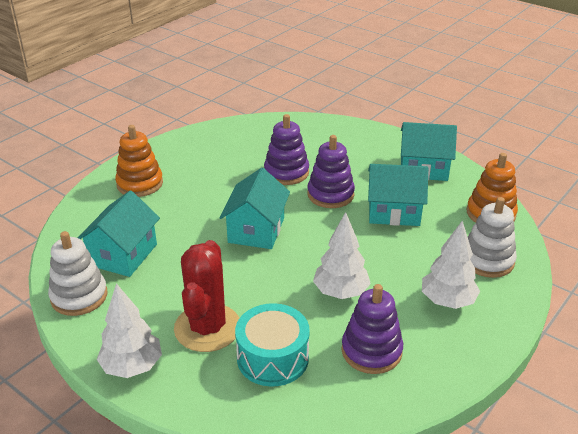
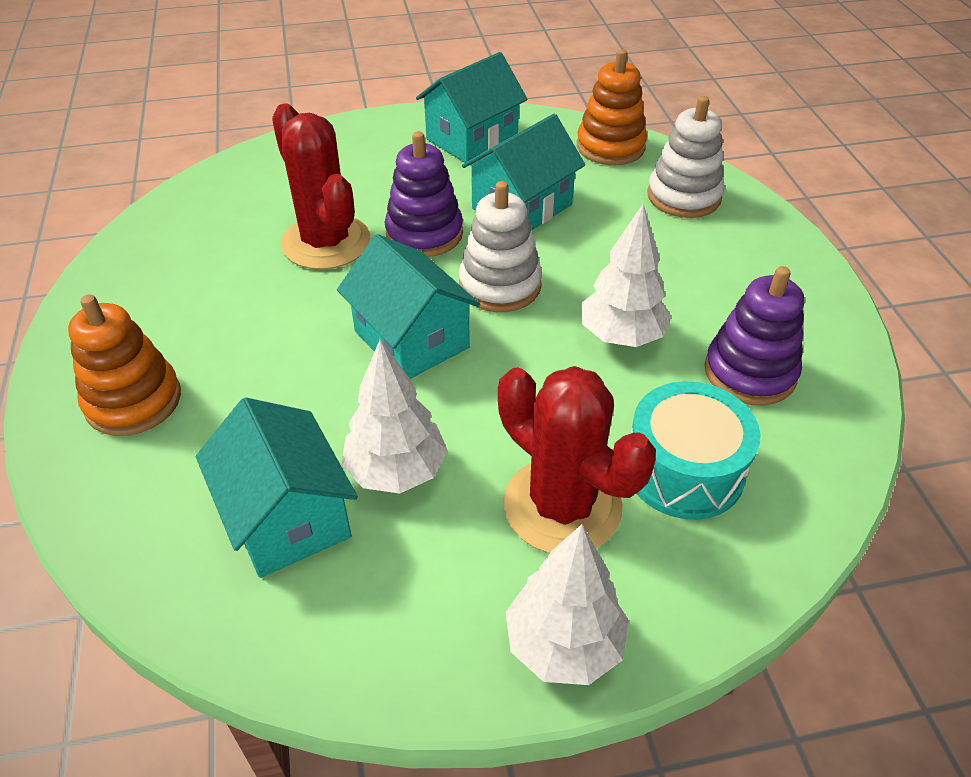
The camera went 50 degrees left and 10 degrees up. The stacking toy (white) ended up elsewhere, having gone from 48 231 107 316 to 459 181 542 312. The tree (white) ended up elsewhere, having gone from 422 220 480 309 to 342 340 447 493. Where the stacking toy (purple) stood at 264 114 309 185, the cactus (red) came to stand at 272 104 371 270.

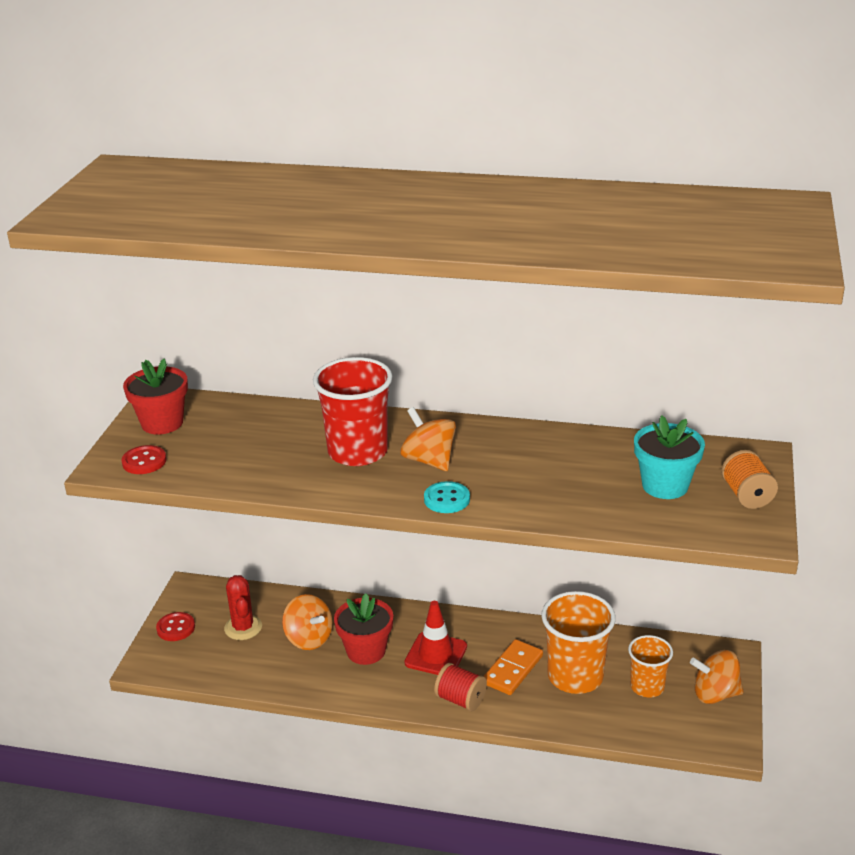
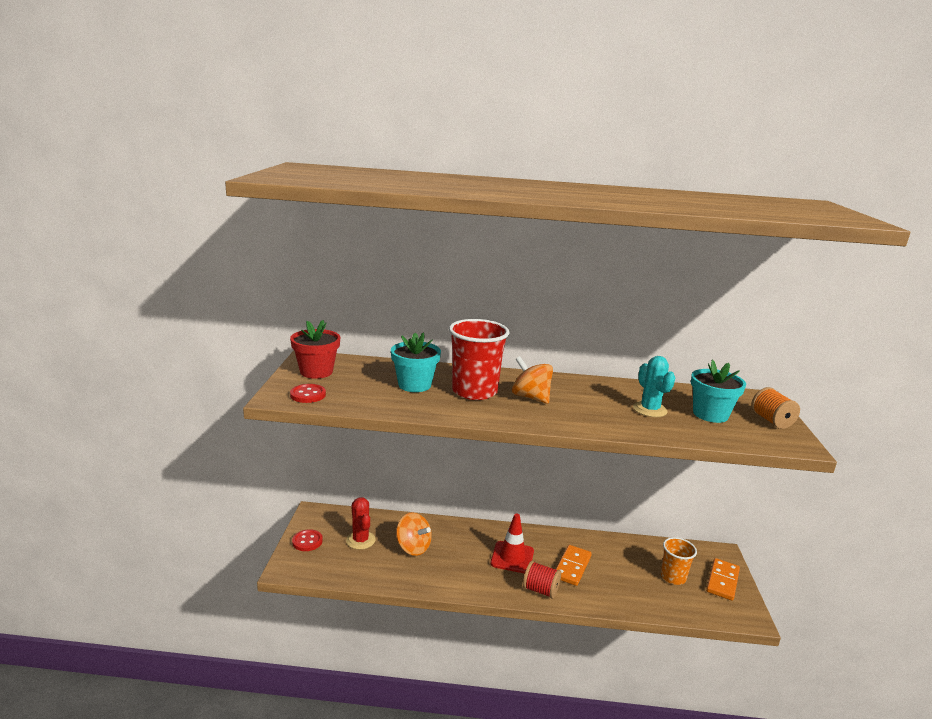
The camera went 10 degrees left and 10 degrees down. The second view lost the flower pot (red) at 334 594 393 665. The second view lost the button (turquoise) at 424 481 470 513. The second view lost the cup (orange) at 541 591 616 694. The second view gained the flower pot (turquoise) at 391 332 441 392. The second view gained the cactus (turquoise) at 633 356 675 417. Where the spinning top (orange) stood at 690 650 744 704, the domino (orange) came to stand at 706 558 740 601.

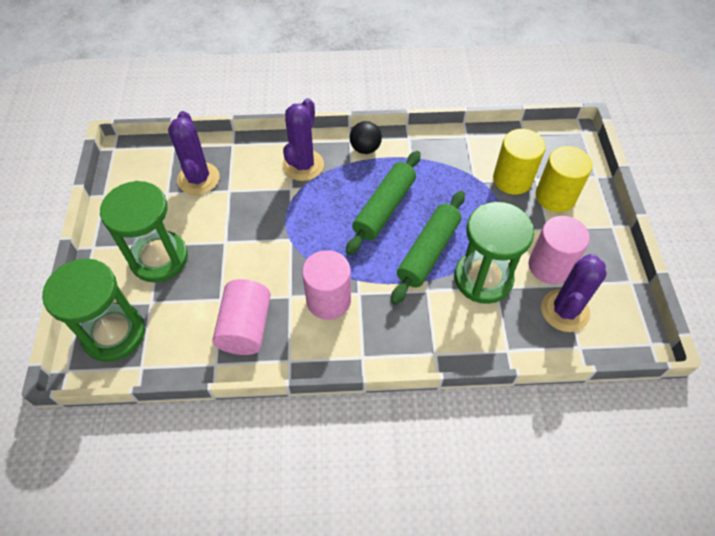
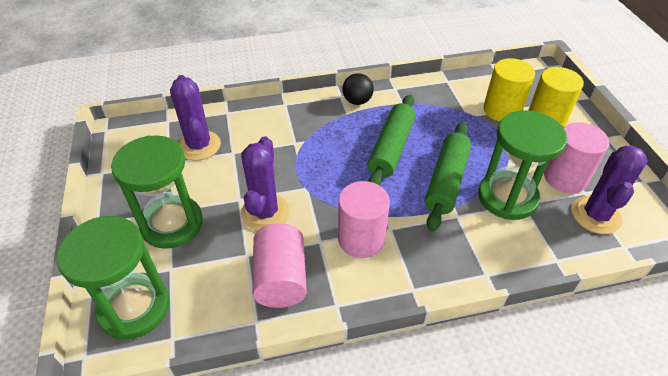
The camera went 10 degrees left and 10 degrees down. The cactus (purple) ended up elsewhere, having gone from 282 98 324 181 to 241 136 289 231.

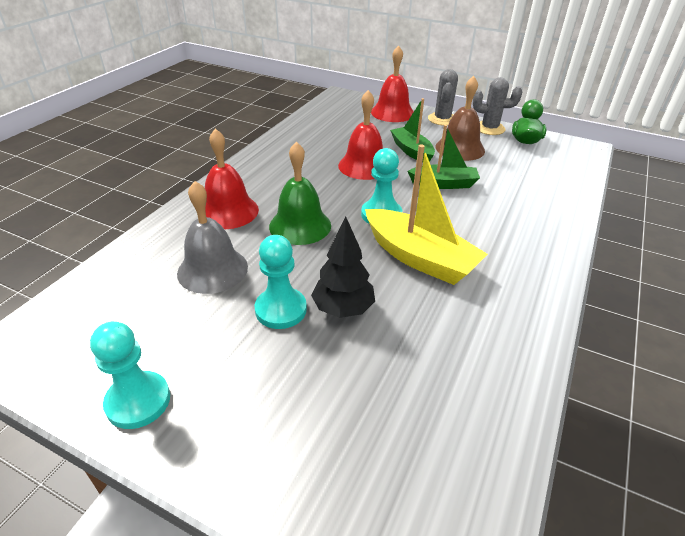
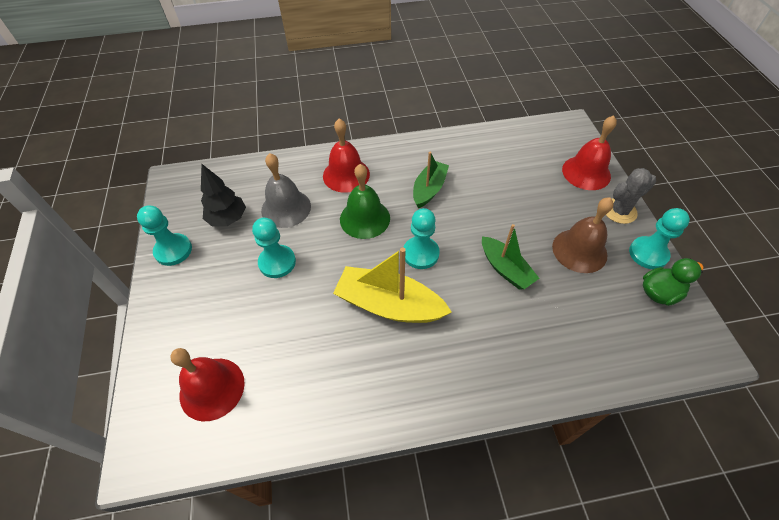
The camera went 55 degrees right and 15 degrees up. The tree (black) ended up elsewhere, having gone from 311 216 375 318 to 201 163 246 226. The bell (red) ended up elsewhere, having gone from 338 90 383 180 to 170 348 245 421. The boat (green) ended up elsewhere, having gone from 390 98 435 163 to 413 152 449 208. Where the cactus (grey) stood at 473 77 522 135, the pawn (turquoise) came to stand at 629 208 690 269. The boat (yellow) at 365 144 488 285 ended up facing another way, 105 degrees clockwise from before.

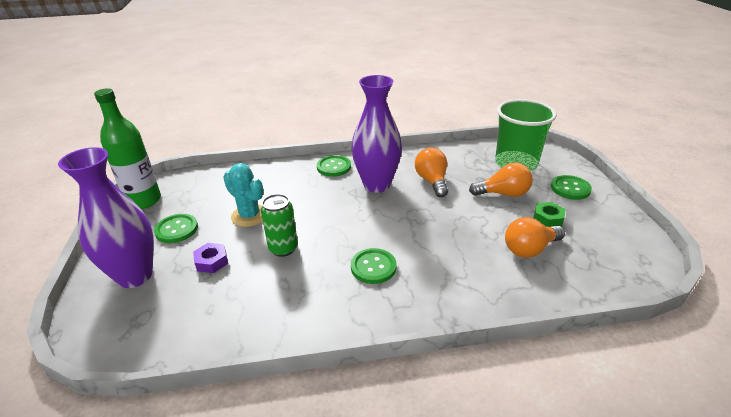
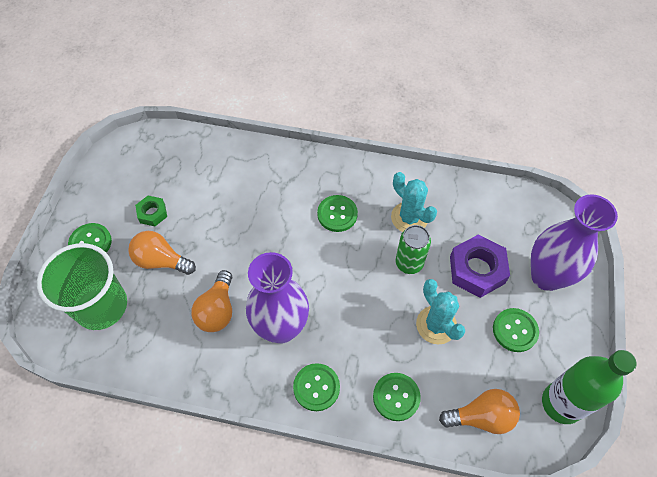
The camera went 160 degrees left and 25 degrees up. The second view gained the button (green) at 373 373 421 421. The second view gained the cactus (turquoise) at 391 172 437 232. The light bulb (orange) ended up elsewhere, having gone from 505 217 565 258 to 439 389 520 434. The size of the nut (purple) at 193 243 228 273 changed by a factor of 1.82.

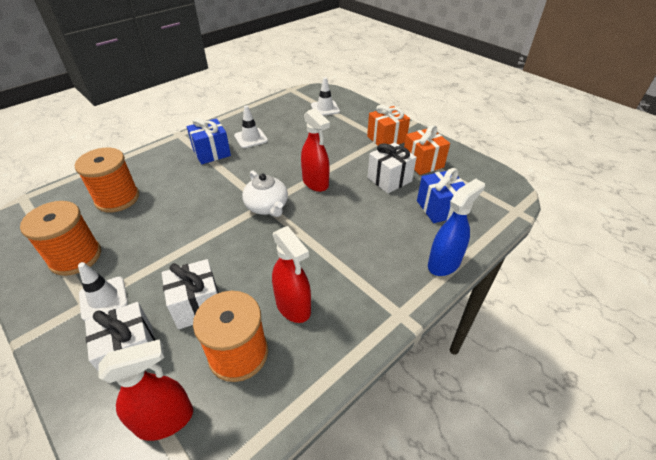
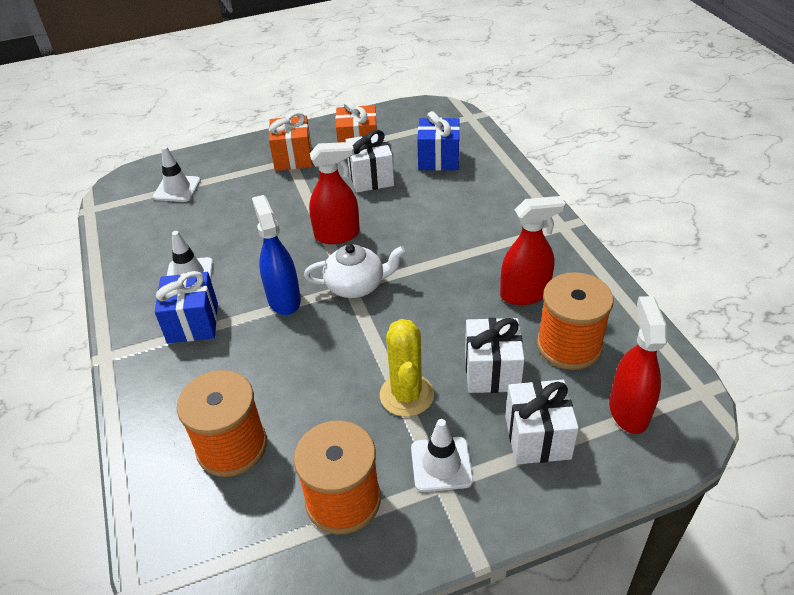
The camera went 65 degrees left and 0 degrees up. The second view gained the cactus (yellow) at 380 319 434 417. The spray bottle (blue) ended up elsewhere, having gone from 428 179 485 276 to 252 195 301 315.

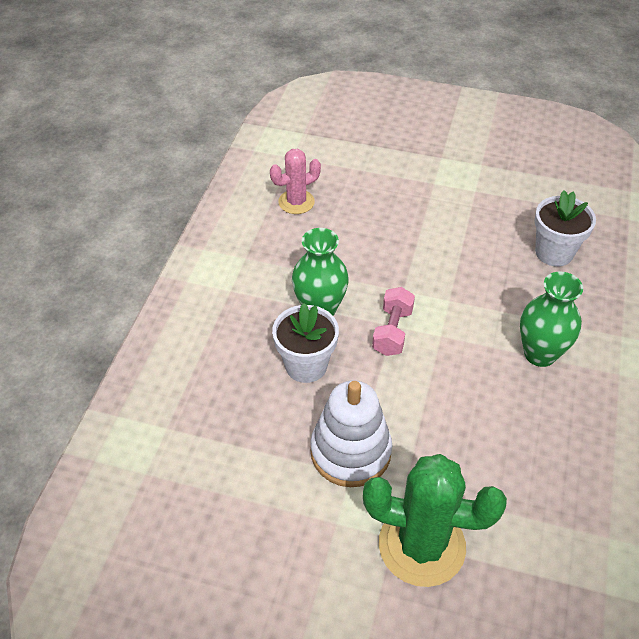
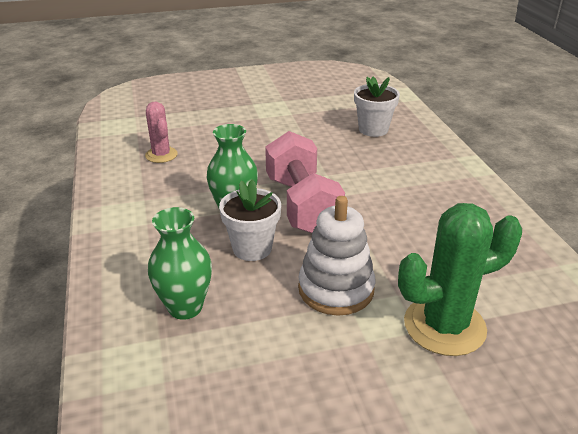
The camera went 30 degrees left and 15 degrees down. The vase (green) ended up elsewhere, having gone from 520 271 583 367 to 148 207 212 320. The cactus (pink) at 270 149 321 214 ended up facing another way, 60 degrees counterclockwise from before. The size of the dumbbell (pink) at 372 287 415 356 changed by a factor of 1.94.

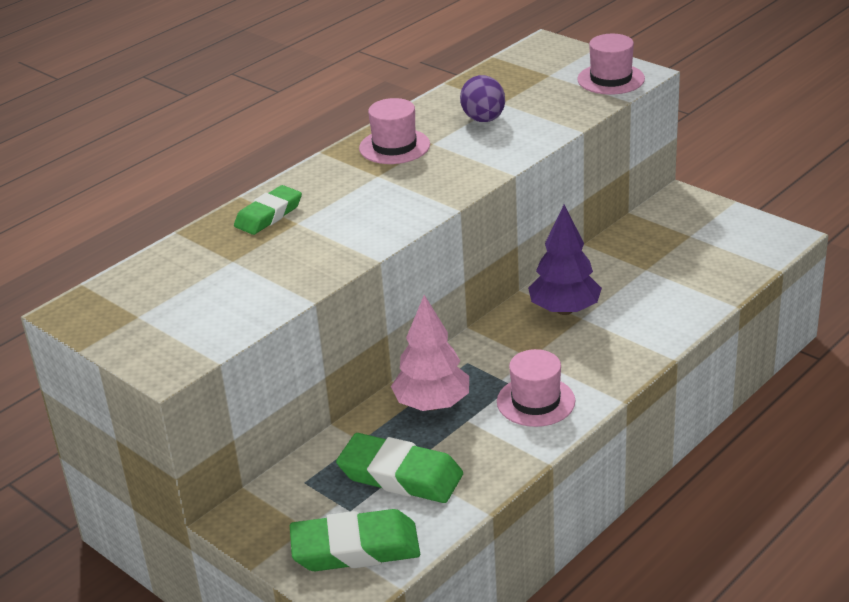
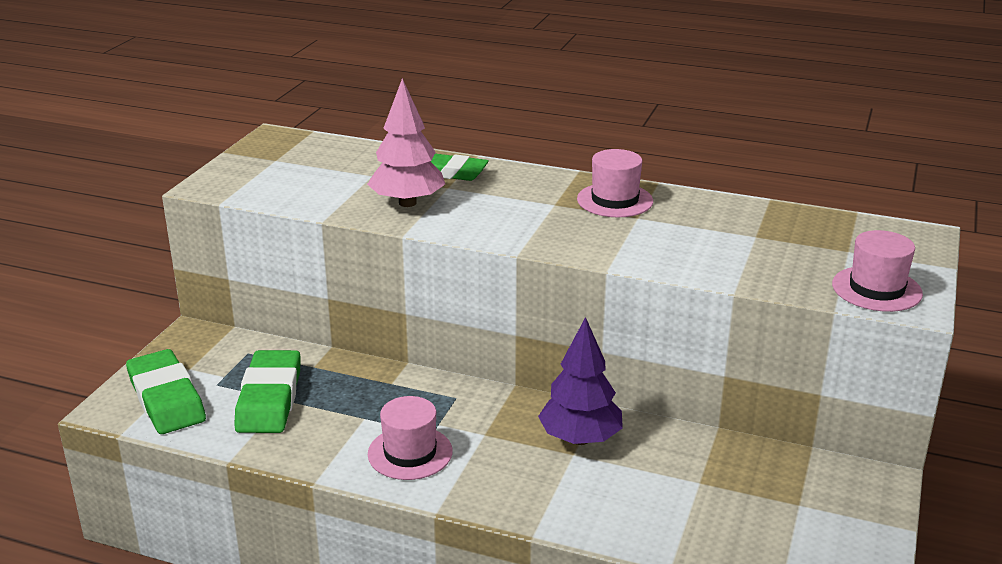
The camera went 65 degrees right and 5 degrees down. The second view lost the egg (purple) at 460 75 505 122. The tree (pink) ended up elsewhere, having gone from 391 295 469 411 to 367 78 445 207.

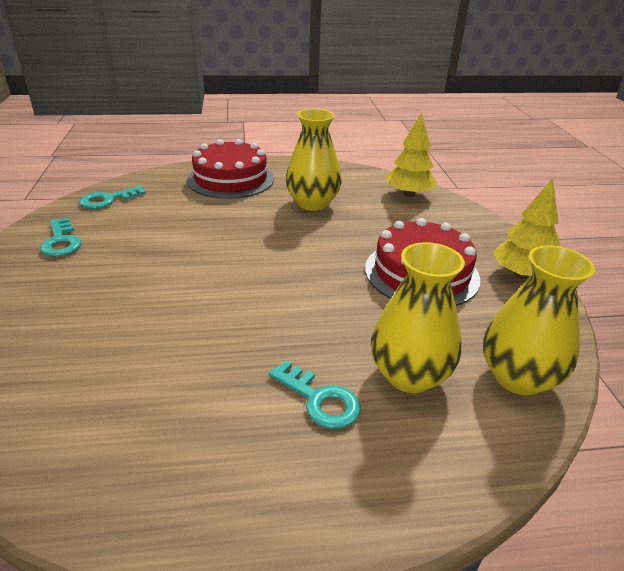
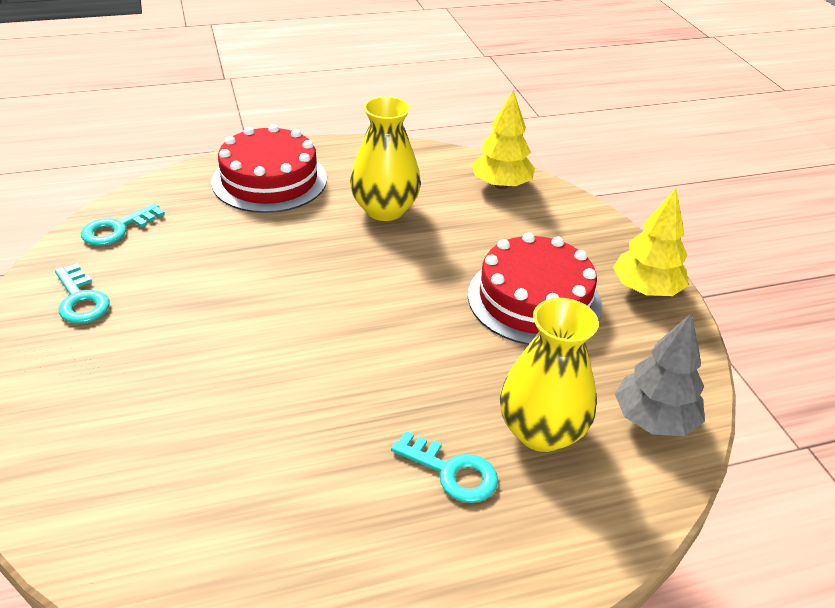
The camera went 10 degrees left and 5 degrees up. Where the vase (yellow) stood at 483 245 595 395, the tree (grey) came to stand at 615 313 705 436.

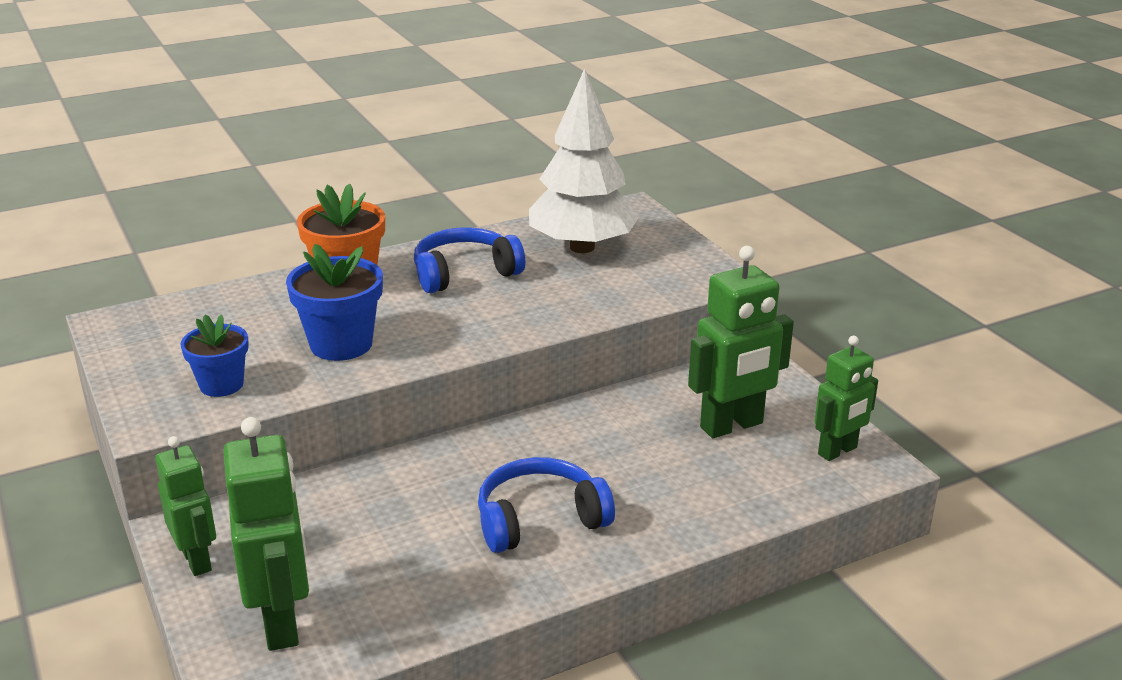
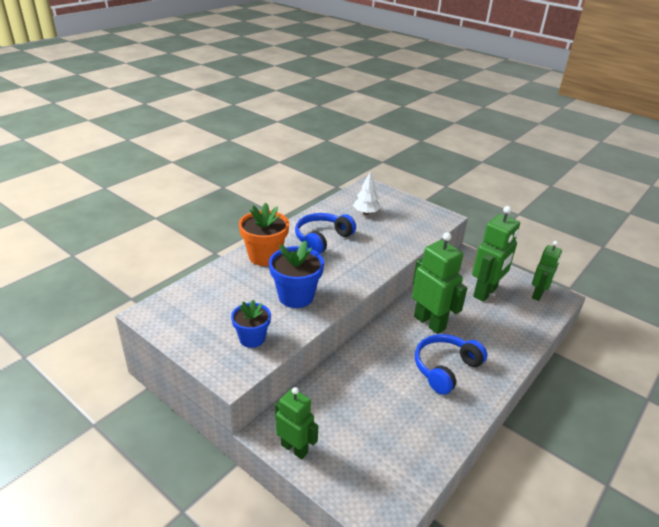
The camera went 25 degrees left and 5 degrees up. The robot (green) ended up elsewhere, having gone from 223 417 309 651 to 412 232 467 334. The size of the tree (white) at 529 68 639 253 changed by a factor of 0.47.

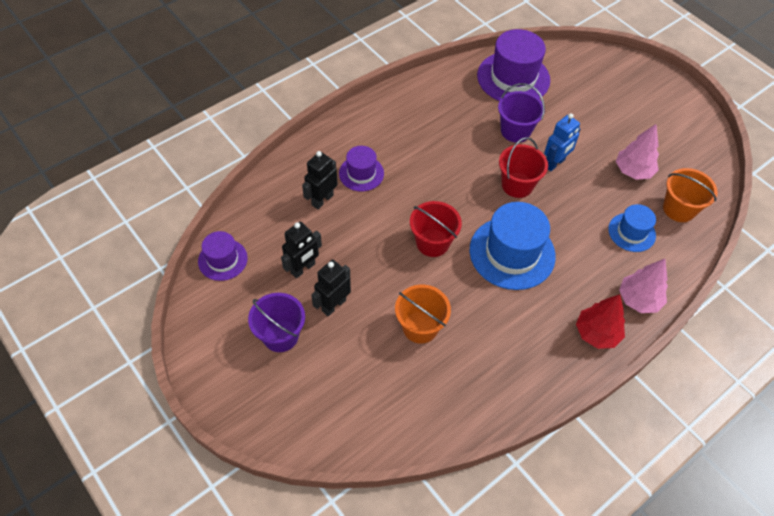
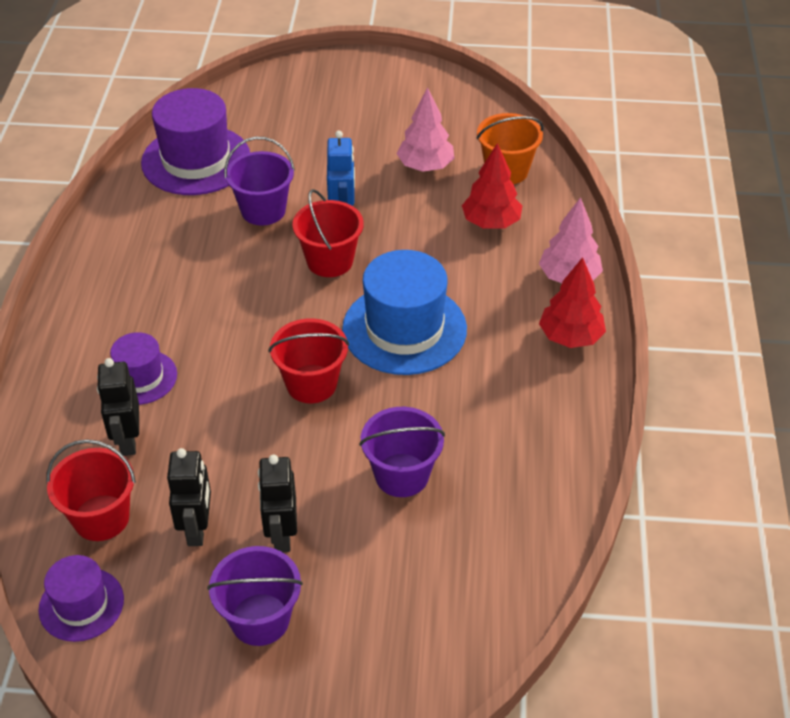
The camera went 45 degrees left and 10 degrees down. The second view gained the bucket (red) at 46 439 136 541. Where the hat (blue) stood at 608 204 656 252, the tree (red) came to stand at 462 143 522 229. What was the bucket (orange) at 395 285 451 344 turned into the bucket (purple) at 359 407 445 497.

